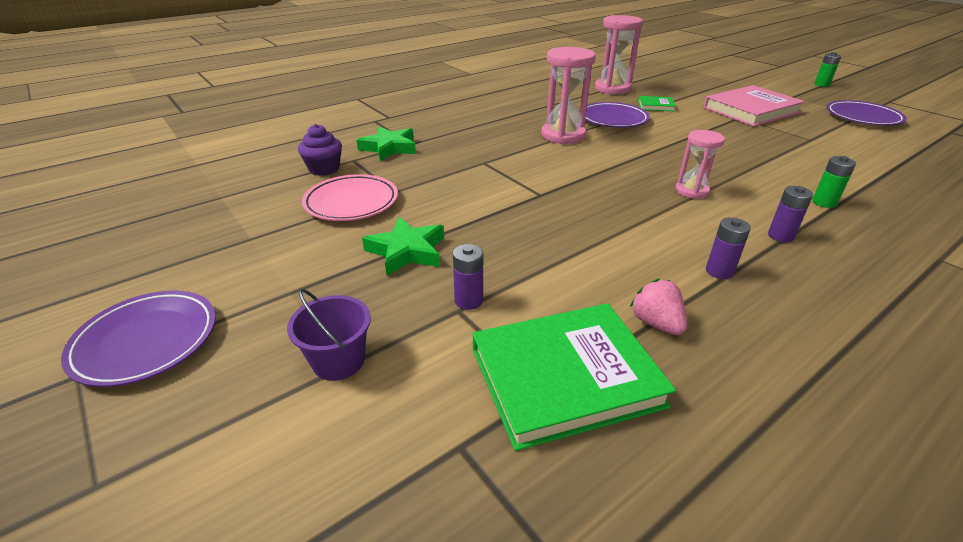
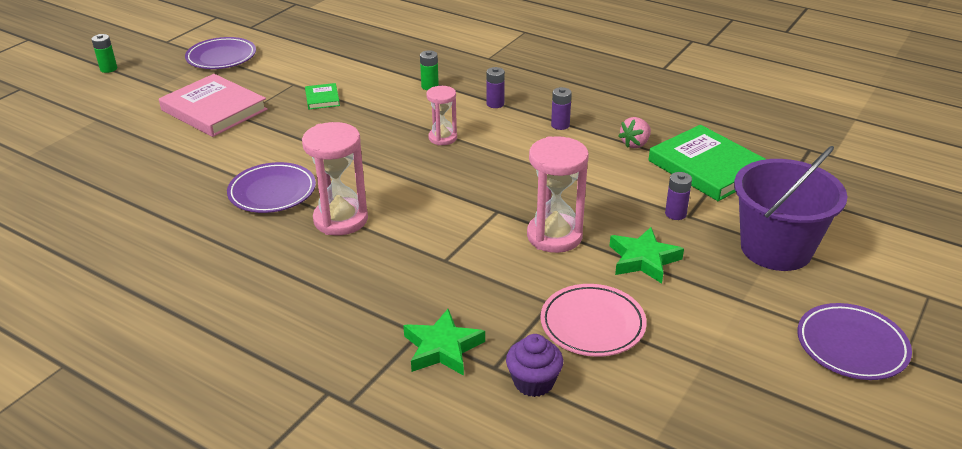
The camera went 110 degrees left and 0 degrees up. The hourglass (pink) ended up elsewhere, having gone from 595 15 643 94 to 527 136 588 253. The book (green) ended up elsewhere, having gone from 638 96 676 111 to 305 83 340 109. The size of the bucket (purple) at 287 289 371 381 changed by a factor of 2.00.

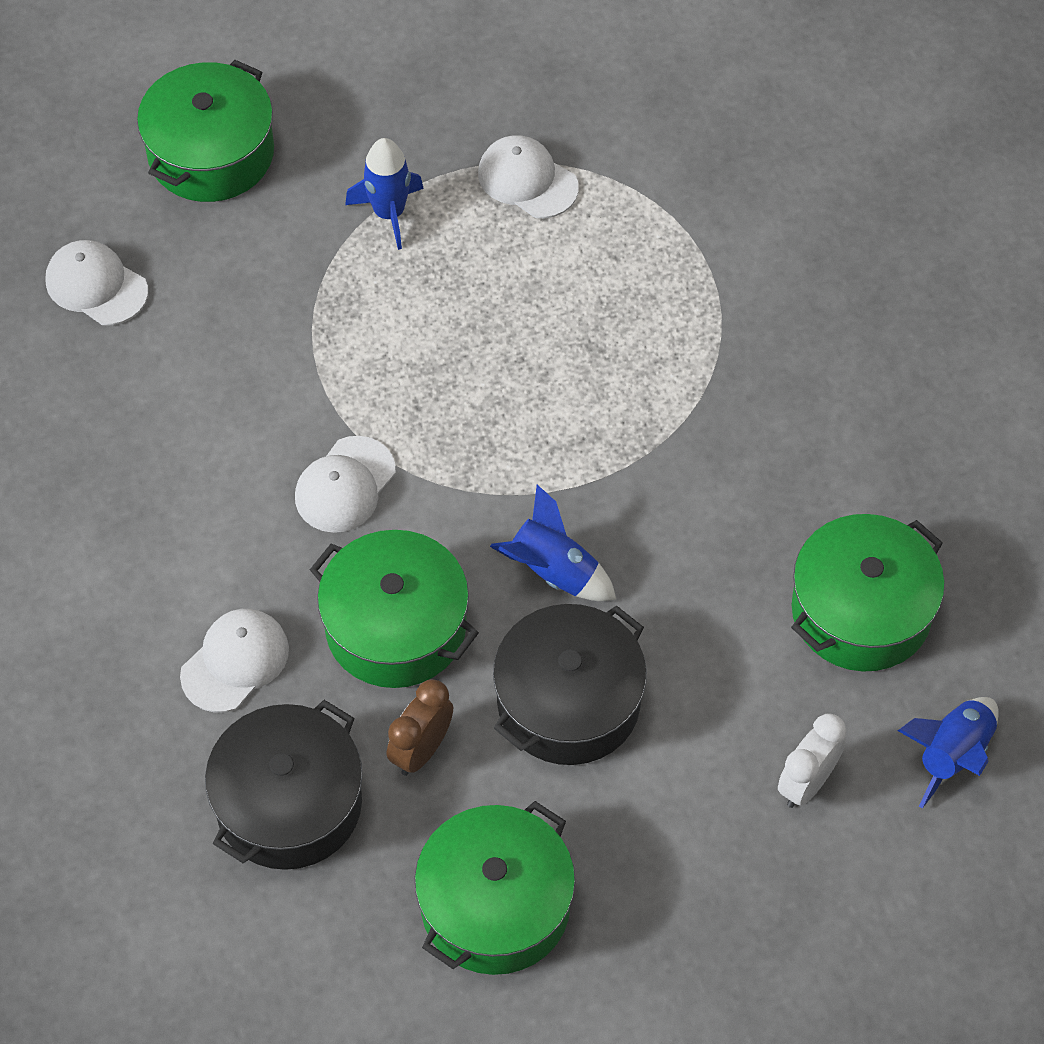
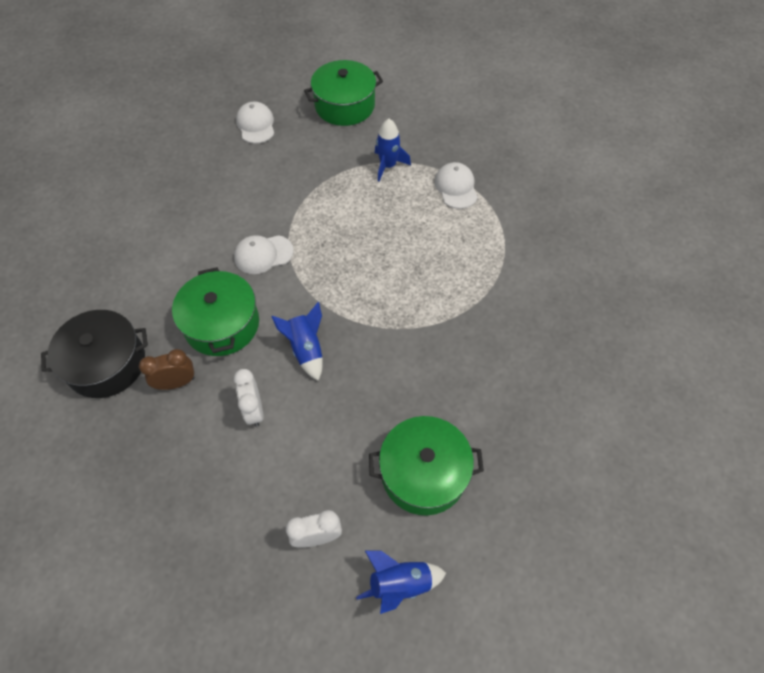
The camera went 40 degrees right and 0 degrees up. The second view lost the cap (white) at 180 609 289 712. The second view lost the pot (green) at 415 801 575 975. Where the pot (black) stood at 493 604 647 765, the clock (white) came to stand at 234 369 264 427.

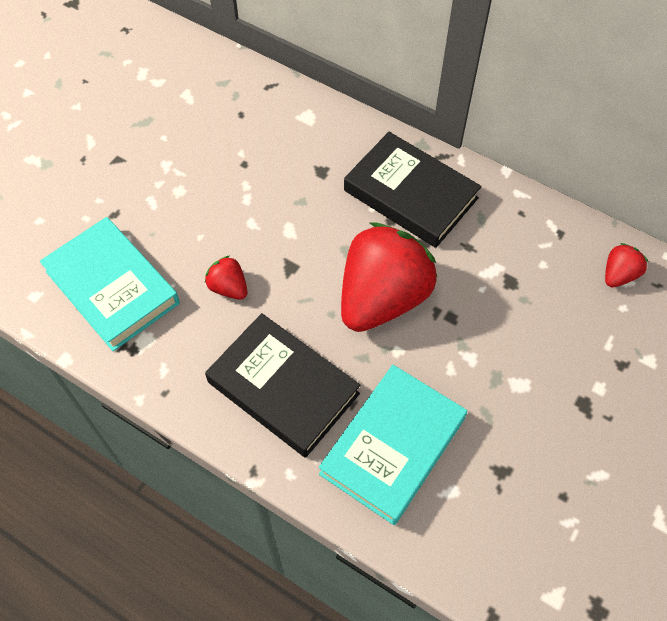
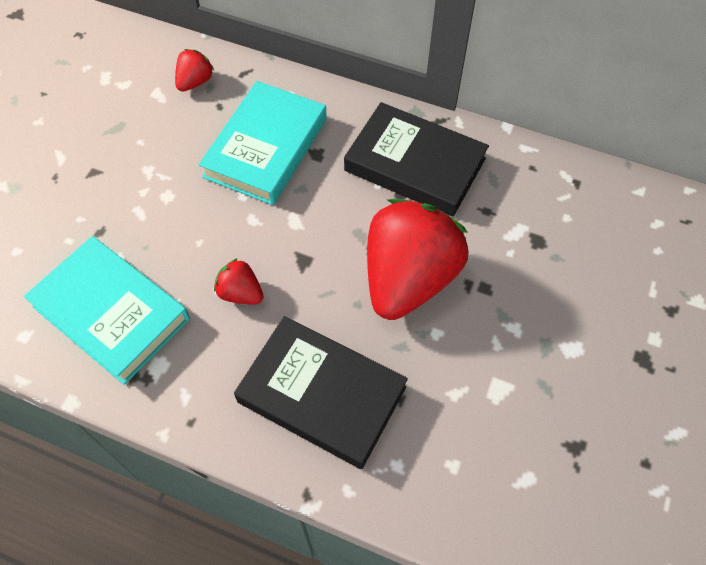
The camera went 10 degrees left and 0 degrees up. The book (turquoise) ended up elsewhere, having gone from 319 365 467 525 to 198 81 327 205. The strawberry (red) ended up elsewhere, having gone from 605 243 648 287 to 175 49 214 92.

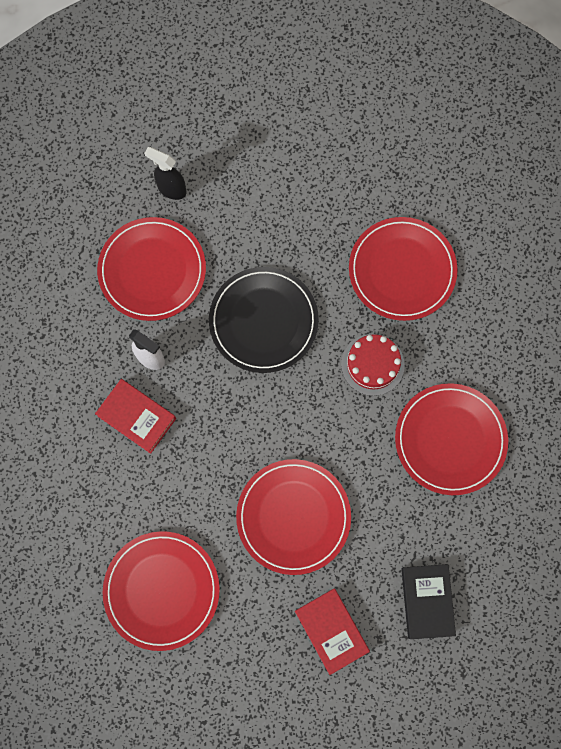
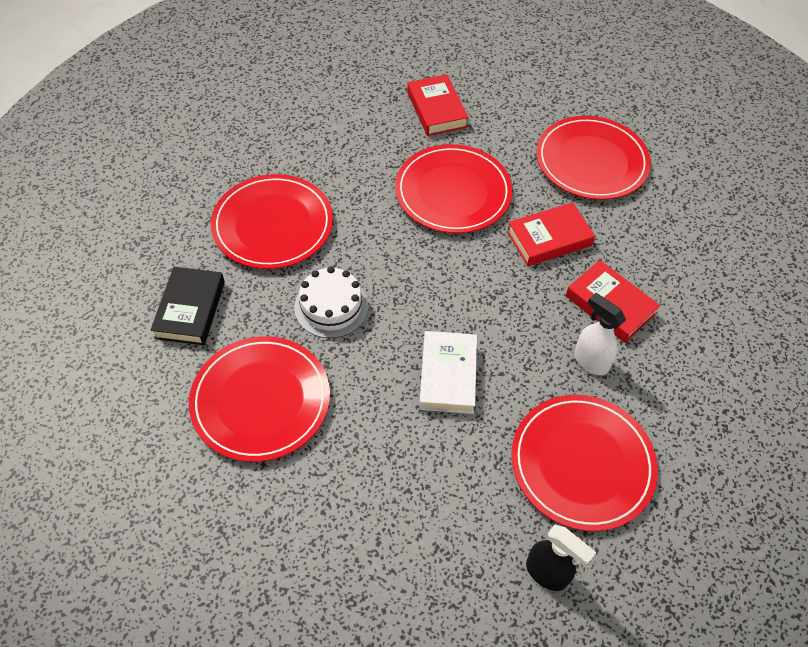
The camera went 170 degrees left and 20 degrees down. The second view gained the book (red) at 507 202 595 266. The book (black) ended up elsewhere, having gone from 401 564 456 639 to 151 267 225 345. Where the plate (black) stood at 209 267 319 373, the book (white) came to stand at 419 331 477 414. What was the cake (red) at 341 334 405 396 turned into the cake (white) at 294 266 369 338.

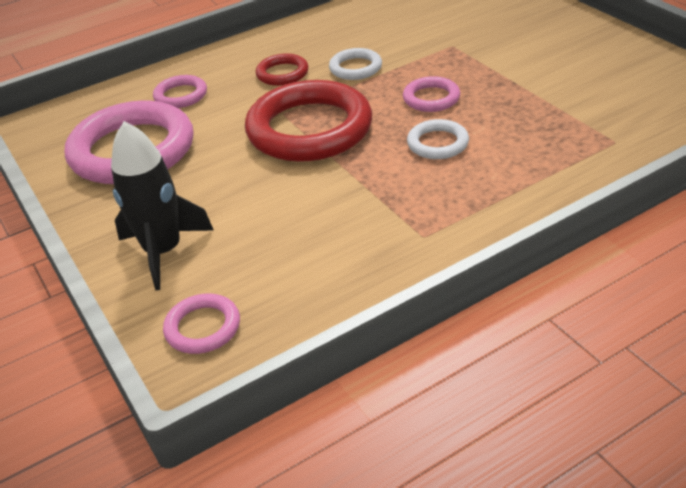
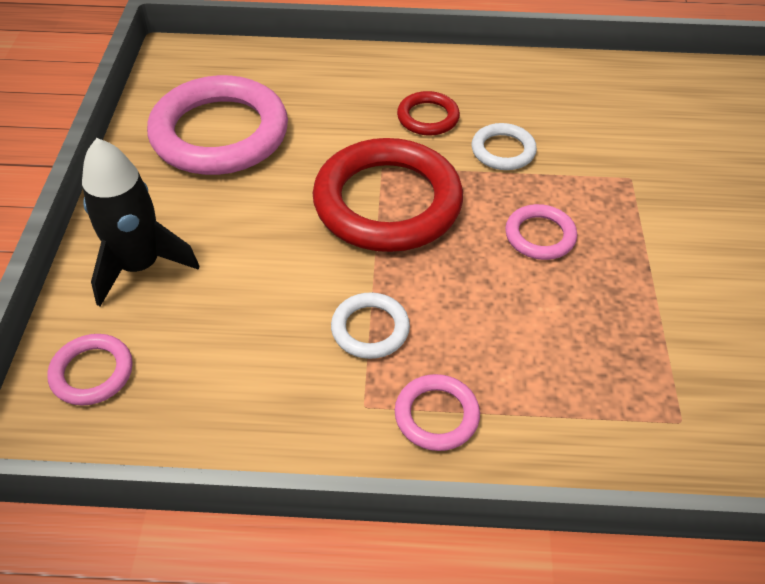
The camera went 30 degrees right and 10 degrees up. The ring (pink) ended up elsewhere, having gone from 153 75 207 108 to 395 374 480 451. The ring (white) ended up elsewhere, having gone from 407 119 469 159 to 331 292 410 359.

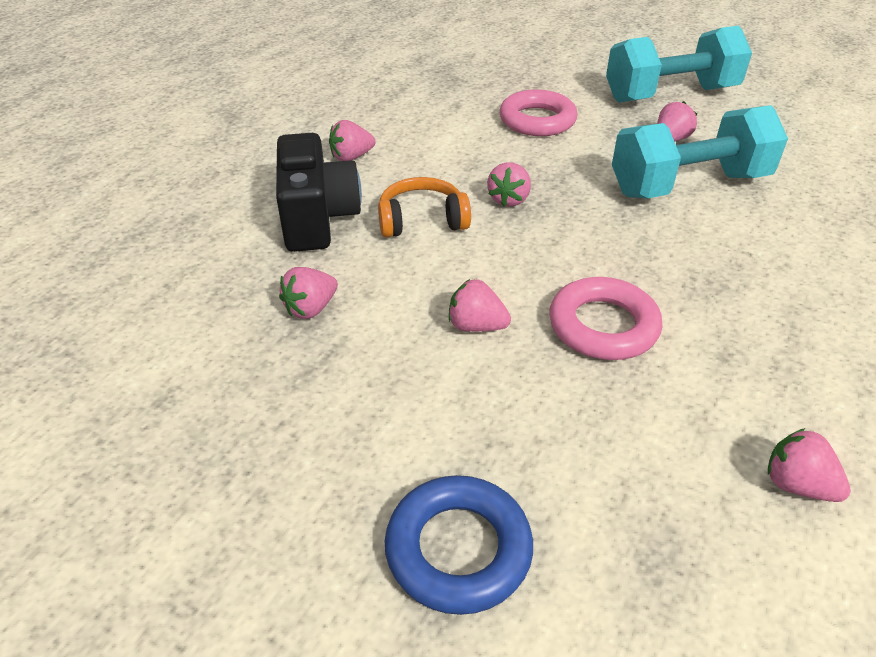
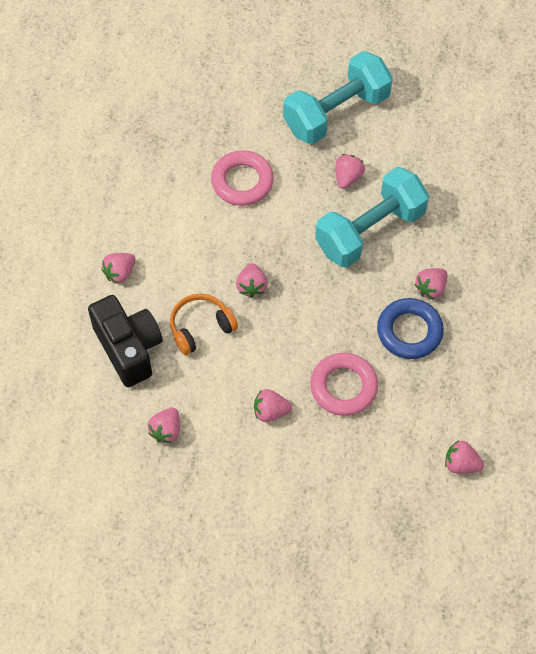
The camera went 20 degrees left and 20 degrees up. The second view gained the strawberry (pink) at 414 268 447 300. The ring (blue) ended up elsewhere, having gone from 385 475 533 615 to 377 298 444 359.

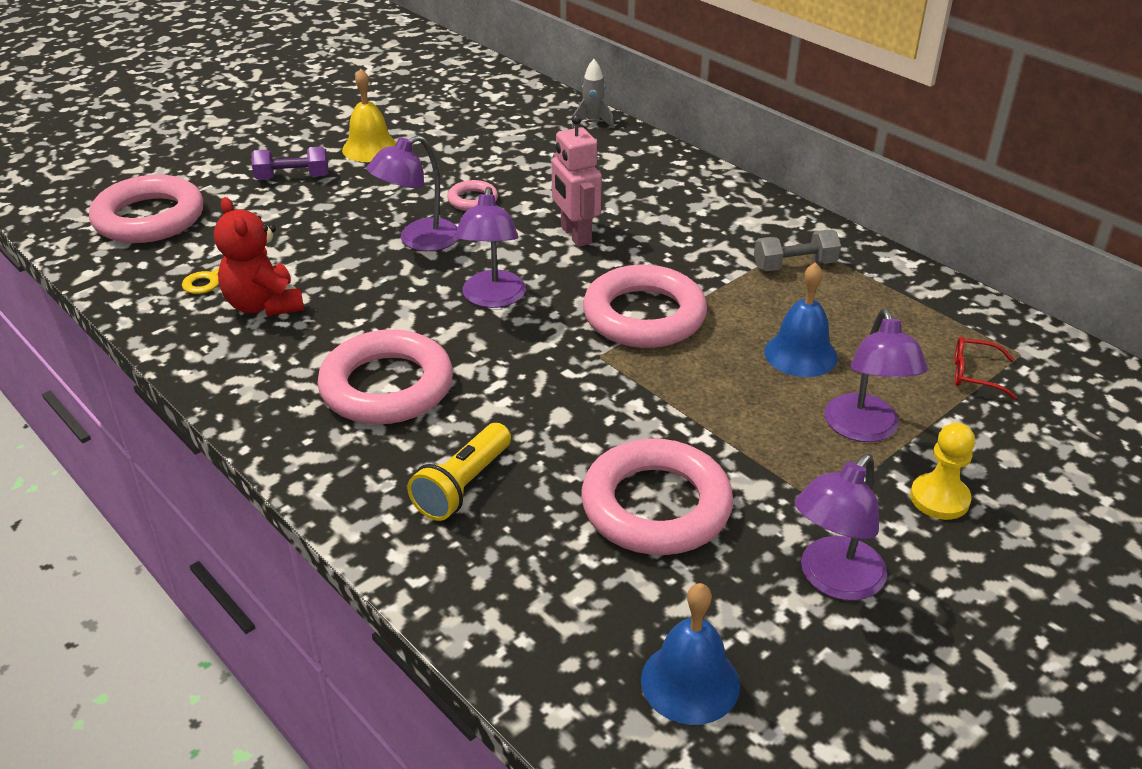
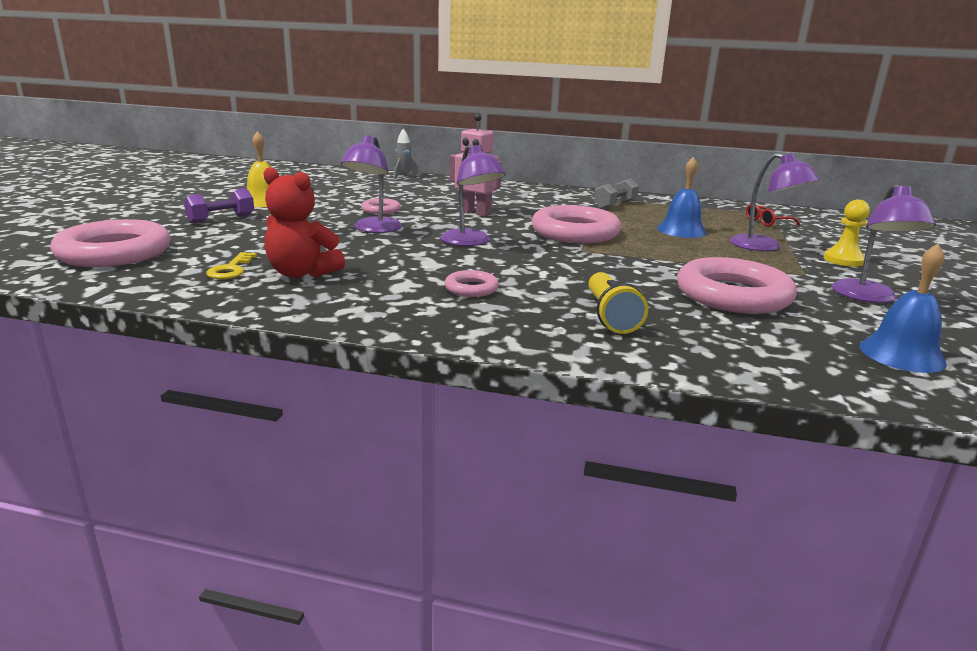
The camera went 35 degrees left and 15 degrees down. The size of the ring (pink) at 317 329 453 424 changed by a factor of 0.47.

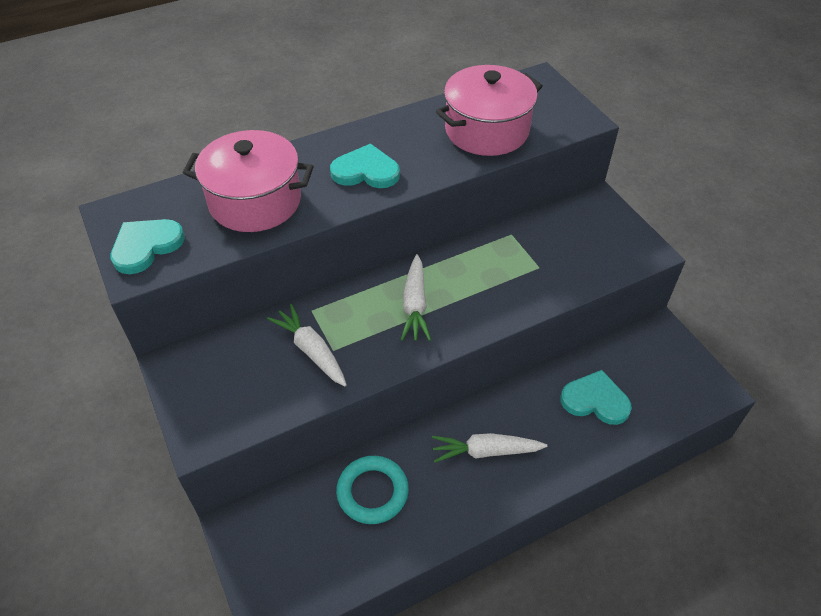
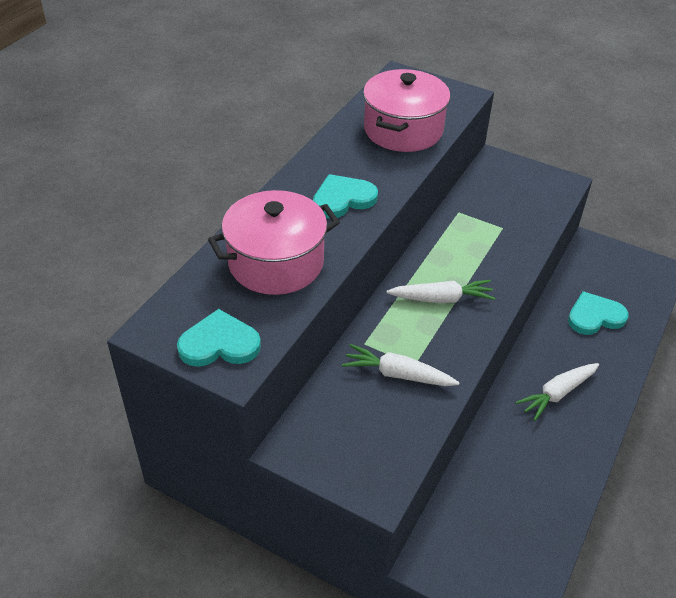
The camera went 35 degrees left and 5 degrees down. The second view lost the ring (turquoise) at 336 456 409 524. The heart (turquoise) at 110 219 185 274 ended up facing another way, 75 degrees clockwise from before. The carrot (white) at 401 254 431 341 ended up facing another way, 60 degrees counterclockwise from before.

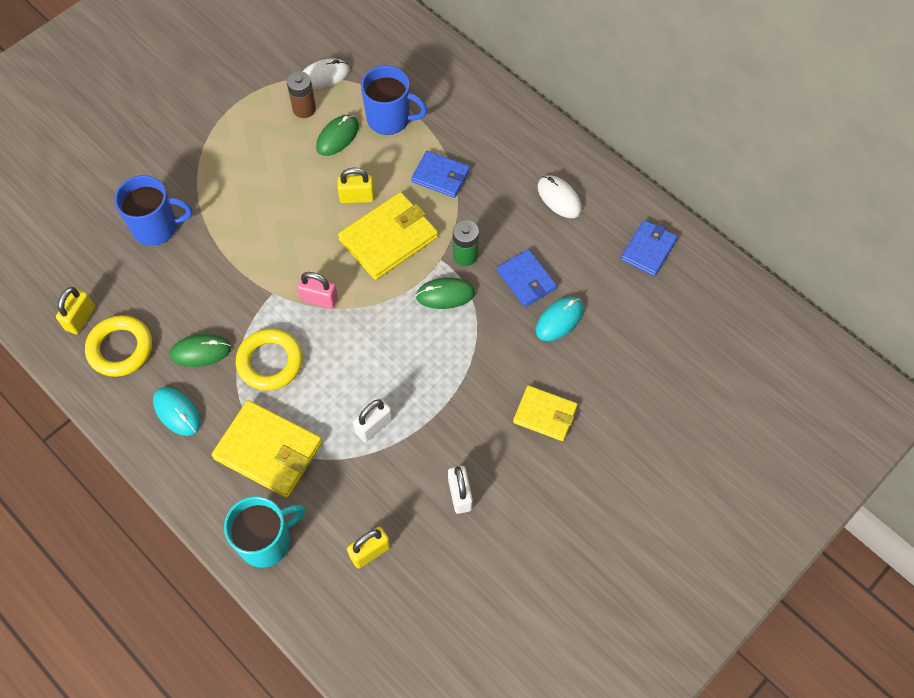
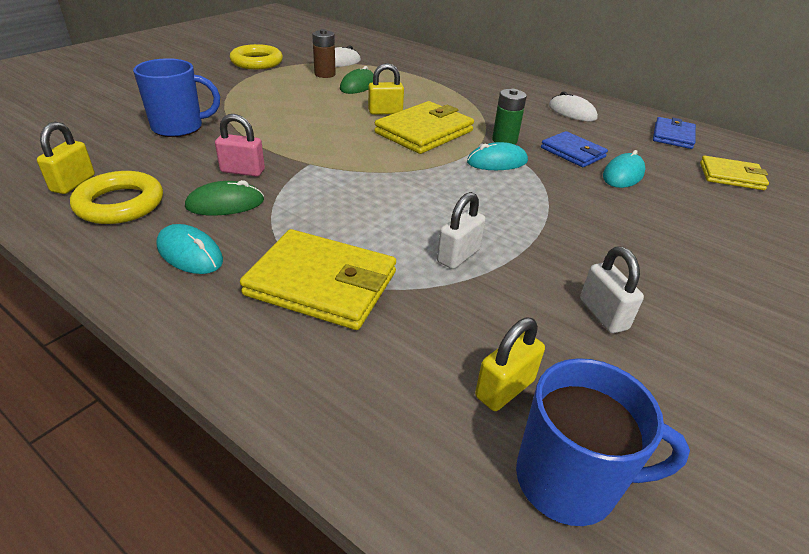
The camera went 10 degrees left and 25 degrees down. The second view lost the mug (turquoise) at 224 496 305 568. The second view lost the wallet (blue) at 411 151 470 198. The ring (yellow) ended up elsewhere, having gone from 236 329 303 391 to 230 44 283 69. The padlock (pink) ended up elsewhere, having gone from 297 272 338 309 to 215 114 265 177. The mug (blue) ended up elsewhere, having gone from 361 65 427 135 to 516 358 690 526. The wallet (yellow) ended up elsewhere, having gone from 513 385 578 441 to 700 156 769 190. What was the mouse (green) at 416 277 475 309 turned into the mouse (turquoise) at 467 142 528 170.

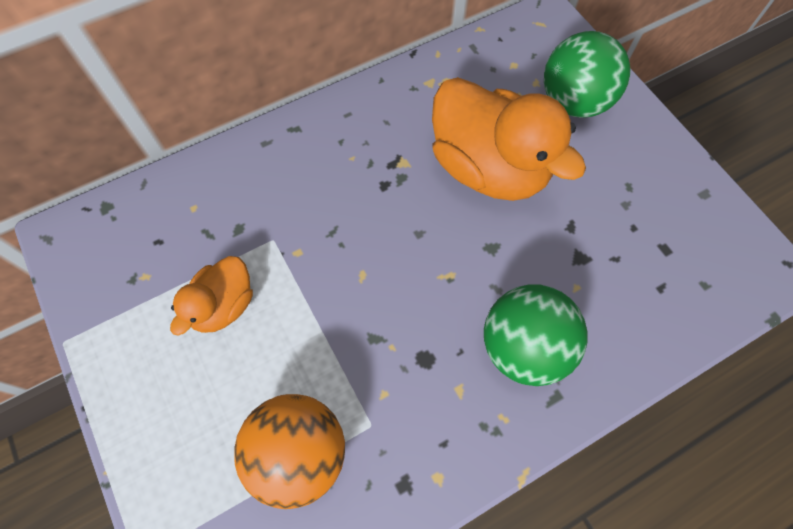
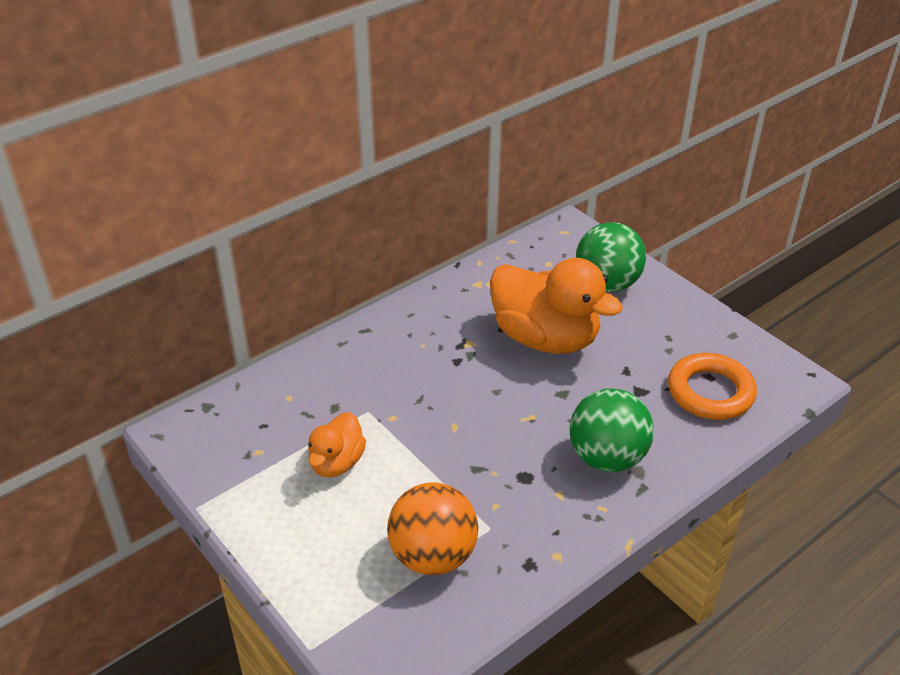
The camera went 10 degrees left and 25 degrees down. The second view gained the ring (orange) at 668 353 757 420.

